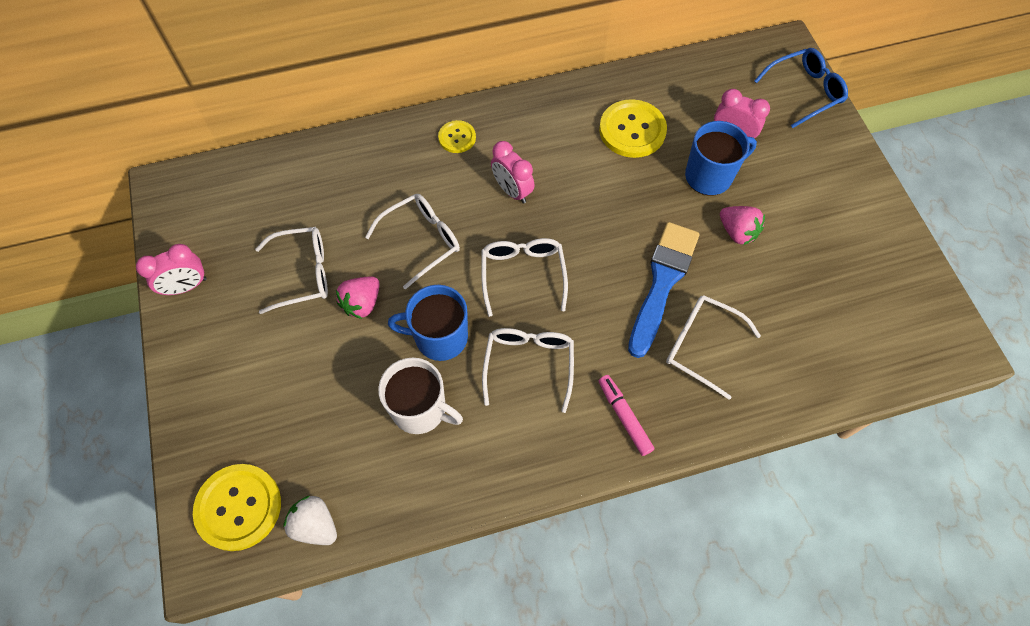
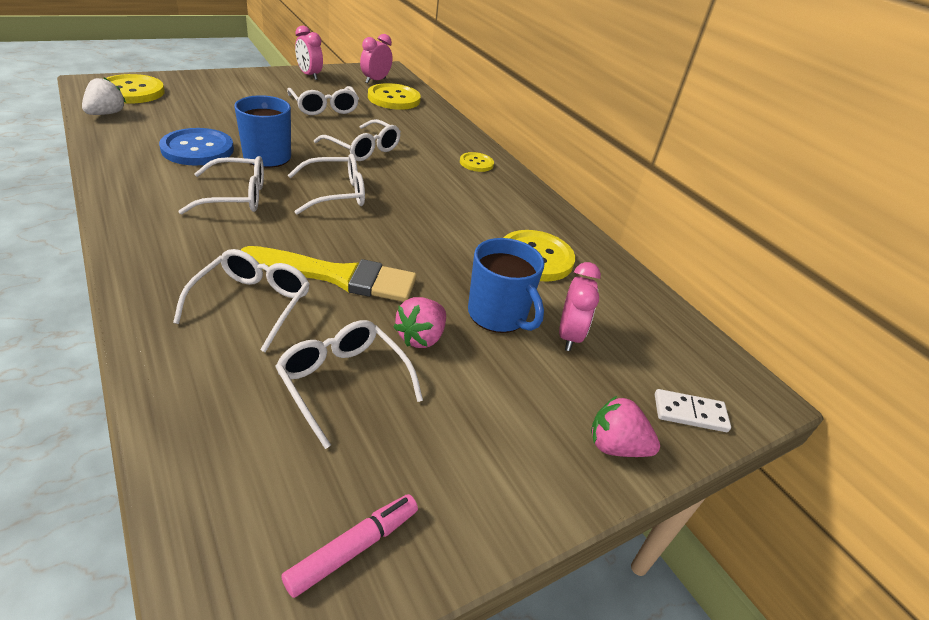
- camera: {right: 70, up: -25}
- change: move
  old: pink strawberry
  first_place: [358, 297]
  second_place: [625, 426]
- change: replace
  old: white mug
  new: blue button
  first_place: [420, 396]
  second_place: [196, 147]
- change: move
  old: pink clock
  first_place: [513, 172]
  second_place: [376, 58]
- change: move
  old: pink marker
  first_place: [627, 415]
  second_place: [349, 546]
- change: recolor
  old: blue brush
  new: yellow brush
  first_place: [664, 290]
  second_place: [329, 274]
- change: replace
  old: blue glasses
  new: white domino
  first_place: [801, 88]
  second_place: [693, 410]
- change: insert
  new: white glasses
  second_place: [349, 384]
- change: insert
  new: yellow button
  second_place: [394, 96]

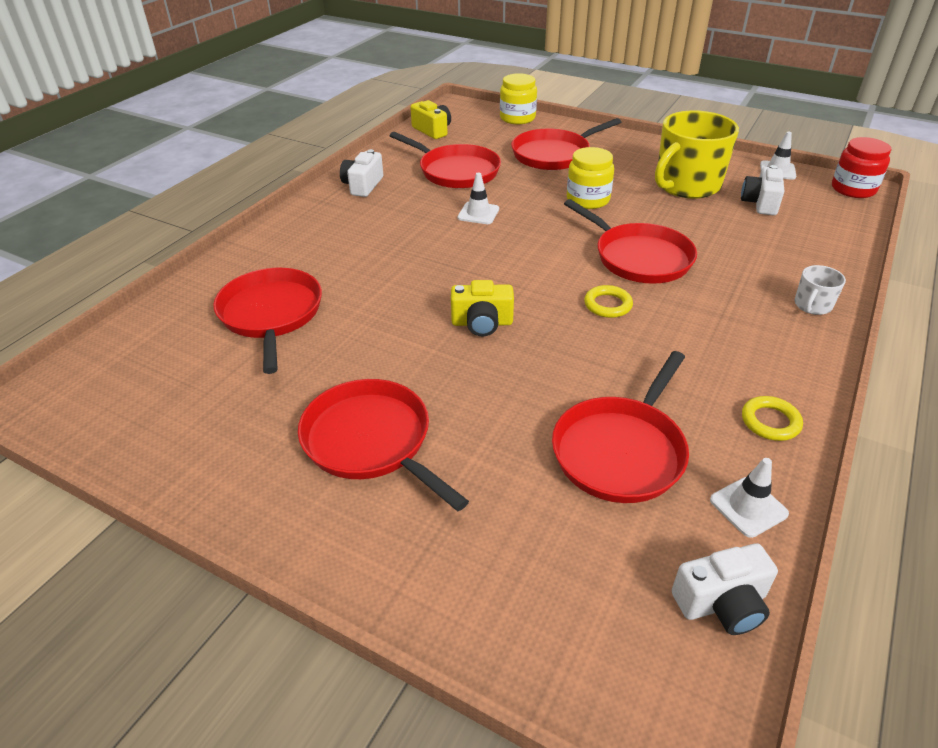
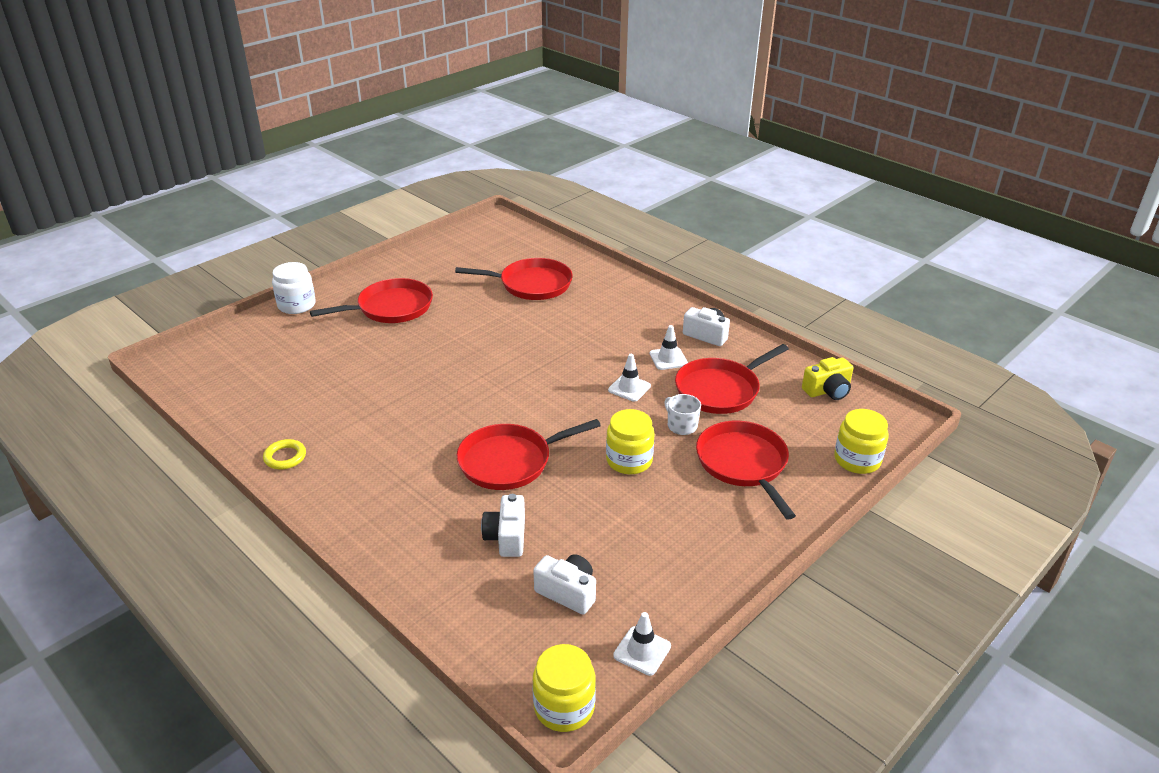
- camera: {right: 105, up: -5}
- change: delete
  old: yellow camera
  first_place: [482, 308]
- change: delete
  old: red pan
  first_place: [620, 427]
- change: delete
  old: yellow ring
  first_place: [608, 301]
- change: delete
  old: yellow mug
  first_place: [697, 154]
- change: move
  old: white camera
  first_place: [725, 589]
  second_place: [503, 525]
- change: move
  old: white traffic cone
  first_place: [749, 498]
  second_place: [669, 347]
- change: move
  old: white mug
  first_place: [820, 290]
  second_place: [682, 414]
- change: recolor
  old: red jar
  new: yellow jar
  first_place: [861, 167]
  second_place: [564, 688]
- change: insert
  new: white jar
  second_place: [294, 288]

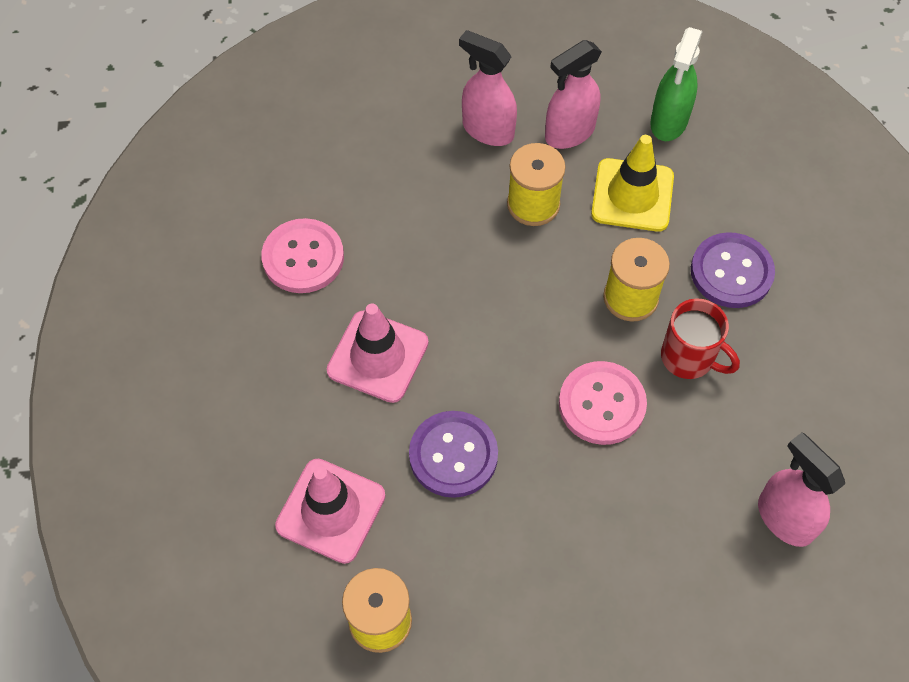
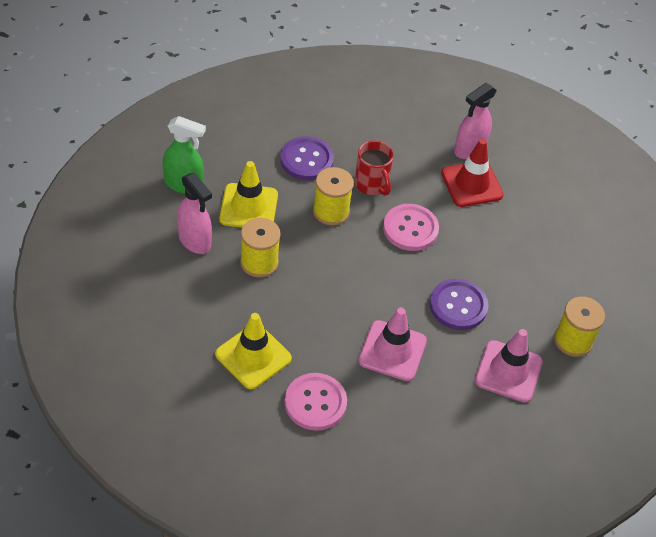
- camera: {right: -100, up: -10}
- change: delete
  old: pink spray bottle
  first_place: [488, 88]
- change: rotate
  old: red mug
  first_place: [700, 338]
  second_place: [374, 168]
  degrees: 120
- change: insert
  new: yellow traffic cone
  second_place: [253, 351]
- change: insert
  new: red traffic cone
  second_place: [472, 173]

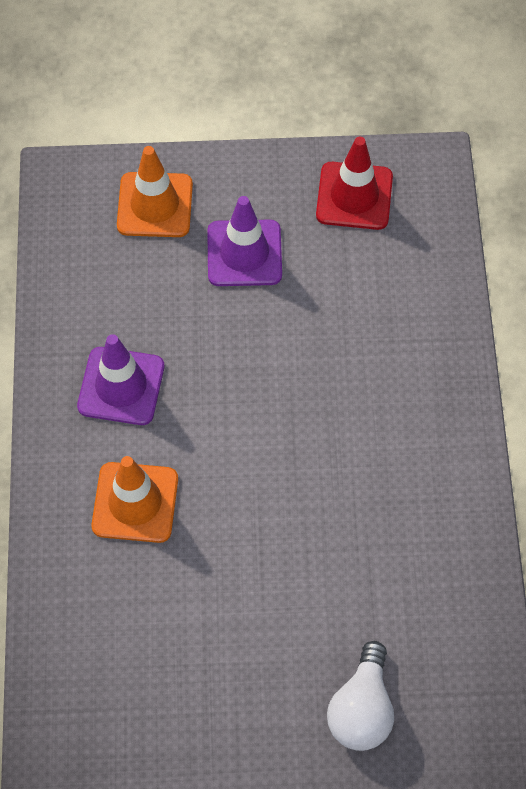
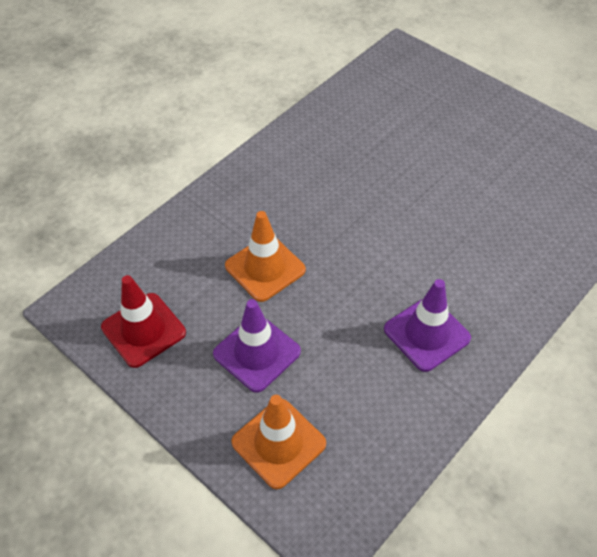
- camera: {right: -135, up: -10}
- change: move
  old: orange traffic cone
  first_place: [134, 499]
  second_place: [265, 256]
- change: delete
  old: white light bulb
  first_place: [360, 696]

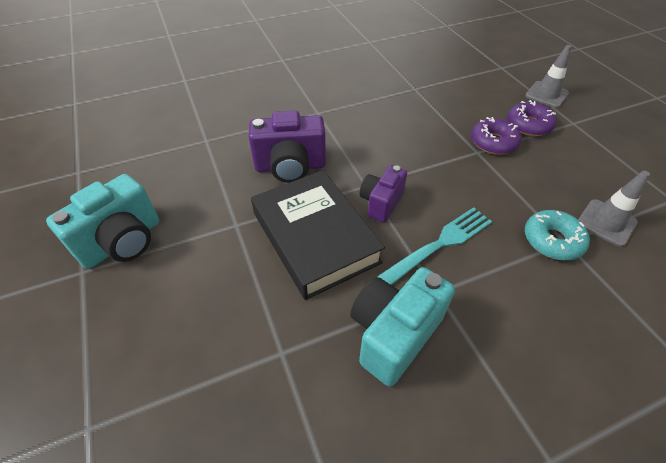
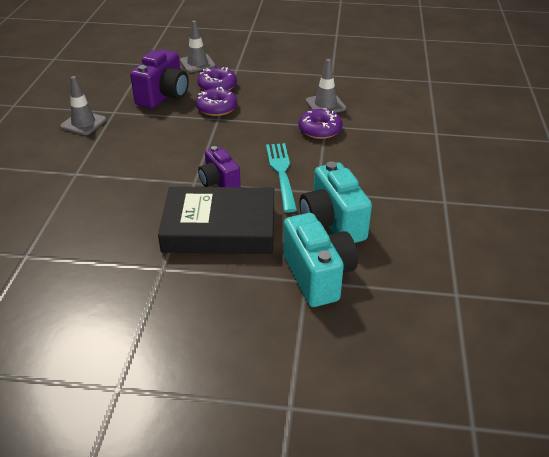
- camera: {right: -60, up: -10}
- change: move
  old: turquoise camera
  first_place: [102, 221]
  second_place: [320, 260]
- change: move
  old: purple camera
  first_place: [287, 147]
  second_place: [159, 79]
- change: recolor
  old: turquoise donut
  new: purple donut
  first_place: [557, 235]
  second_place: [320, 123]
- change: insert
  new: grey traffic cone
  second_place: [83, 105]

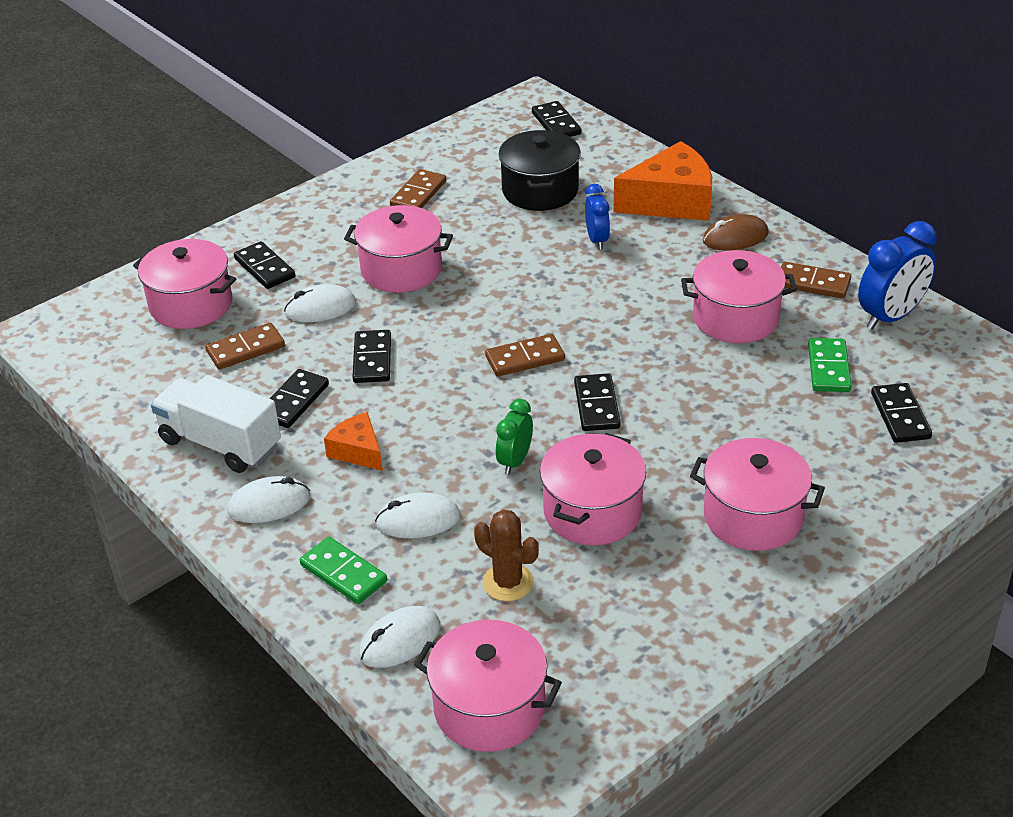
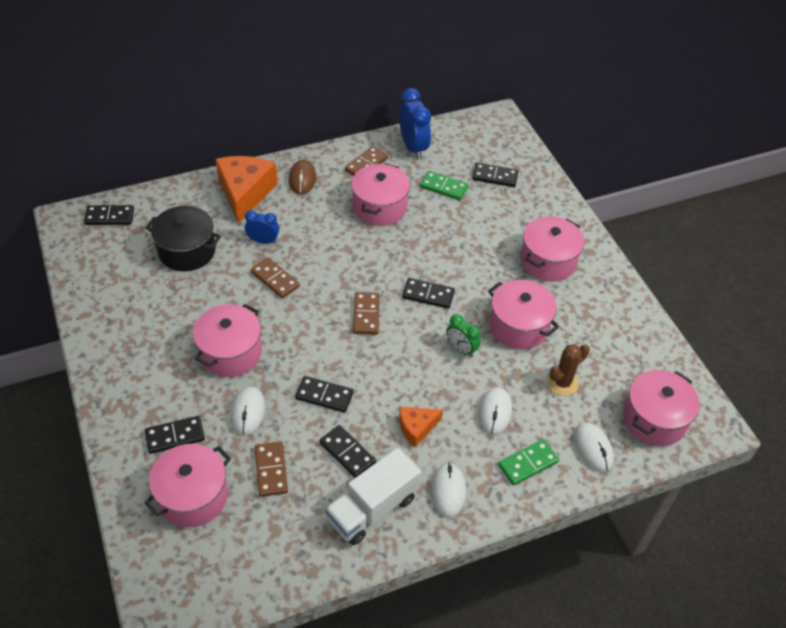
- camera: {right: -75, up: 10}
- change: move
  old: brown domino
  first_place: [418, 188]
  second_place: [275, 278]

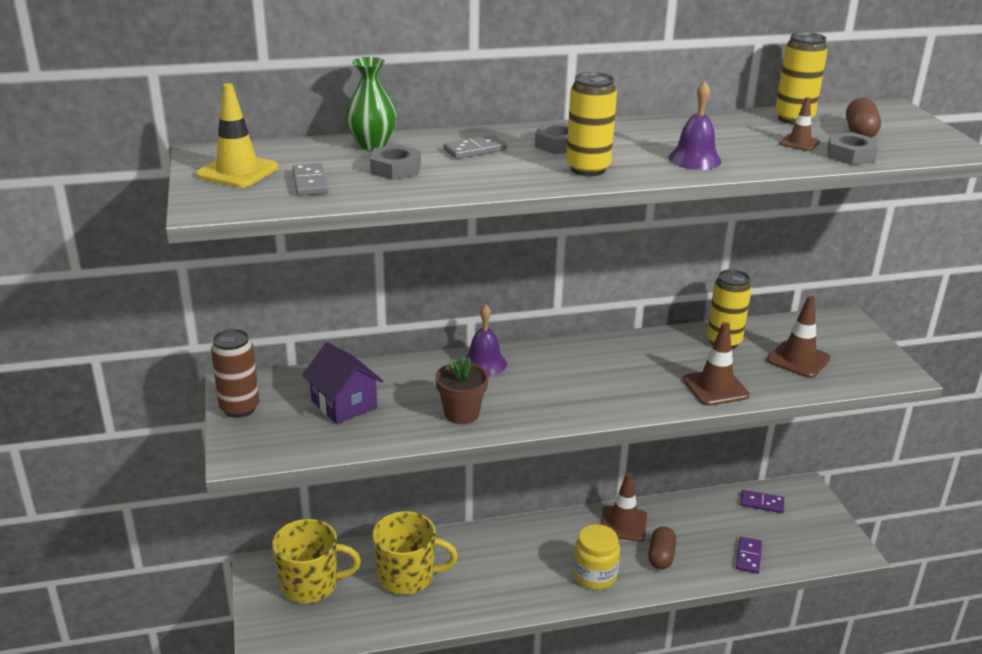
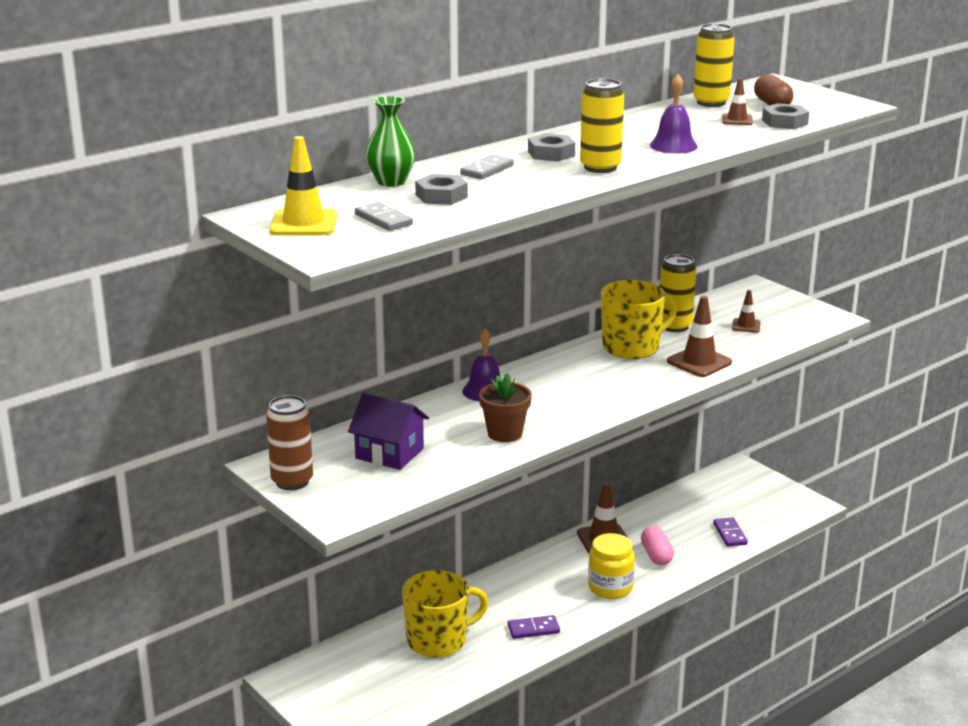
- camera: {right: -25, up: -5}
- change: move
  old: yellow mug
  first_place: [316, 561]
  second_place: [639, 319]
- change: recolor
  old: brown capsule
  new: pink capsule
  first_place: [662, 547]
  second_place: [657, 545]
- change: move
  old: purple domino
  first_place: [762, 501]
  second_place: [534, 627]
- change: resize
  old: brown traffic cone
  first_place: [798, 337]
  second_place: [746, 311]
  factor: 0.57

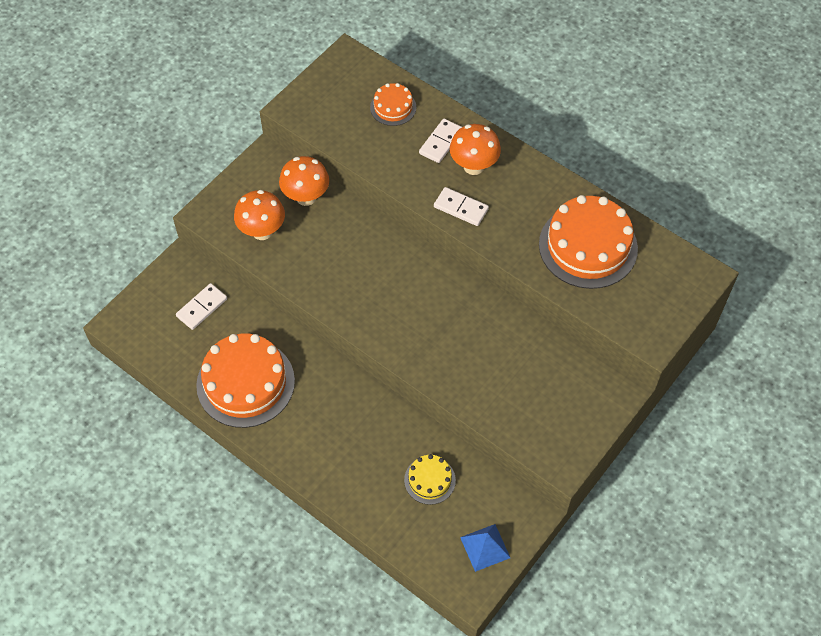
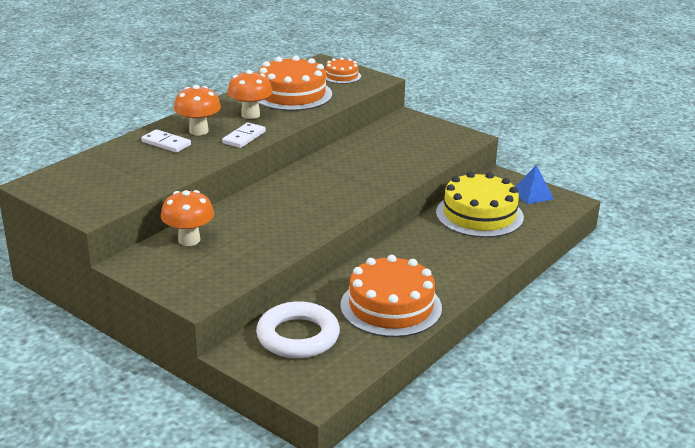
- camera: {right: -90, up: -30}
- change: replace
  old: white domino
  new: white ring
  first_place: [201, 306]
  second_place: [298, 329]
- change: move
  old: orange mushroom
  first_place: [259, 215]
  second_place: [250, 94]
- change: move
  old: orange cake
  first_place: [393, 104]
  second_place: [343, 70]
- change: resize
  old: yellow cake
  first_place: [430, 479]
  second_place: [480, 205]
  factor: 1.99

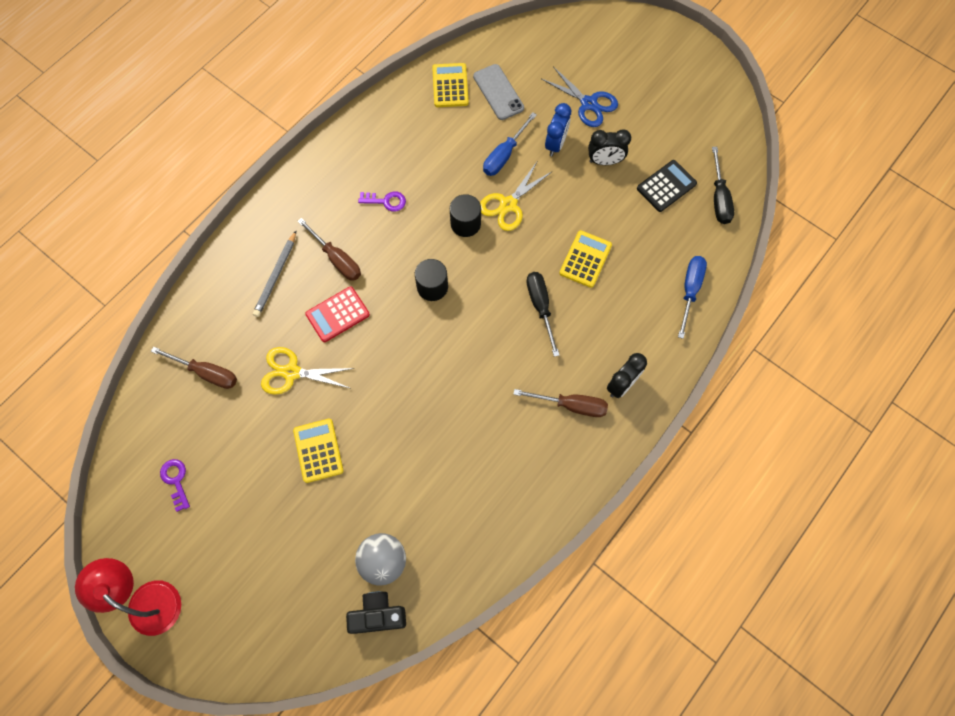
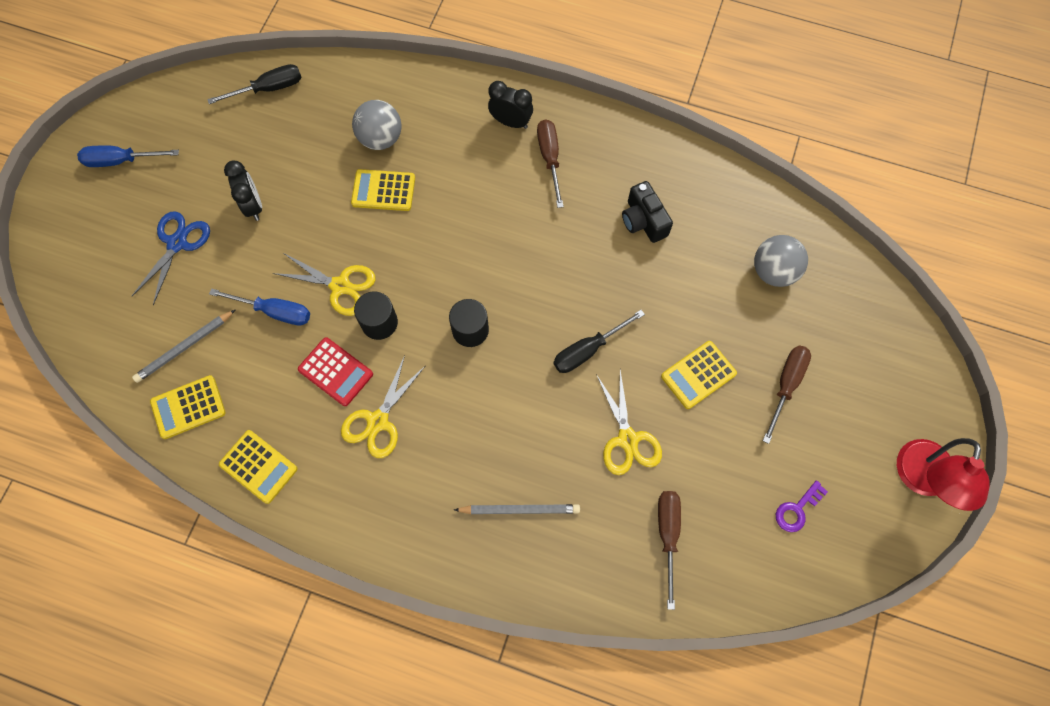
- camera: {right: -110, up: 0}
- change: move
  old: brown screwdriver
  first_place: [329, 249]
  second_place: [787, 394]
- change: move
  old: red calculator
  first_place: [337, 314]
  second_place: [335, 371]
- change: move
  old: black camera
  first_place: [376, 612]
  second_place: [647, 212]
- change: replace
  old: purple key
  new: yellow scissors
  first_place: [382, 201]
  second_place: [383, 406]
- change: replace
  old: grey phone
  new: grey pencil
  first_place: [498, 92]
  second_place: [183, 346]
- change: move
  old: black screwdriver
  first_place: [543, 314]
  second_place: [599, 341]
- change: delete
  old: blue clock
  first_place: [558, 129]
- change: delete
  old: black calculator
  first_place: [667, 186]
- change: move
  old: blue screwdriver
  first_place: [692, 297]
  second_place: [128, 156]
- change: insert
  new: yellow calculator
  second_place: [258, 467]
- change: insert
  new: grey ball
  second_place: [377, 125]

